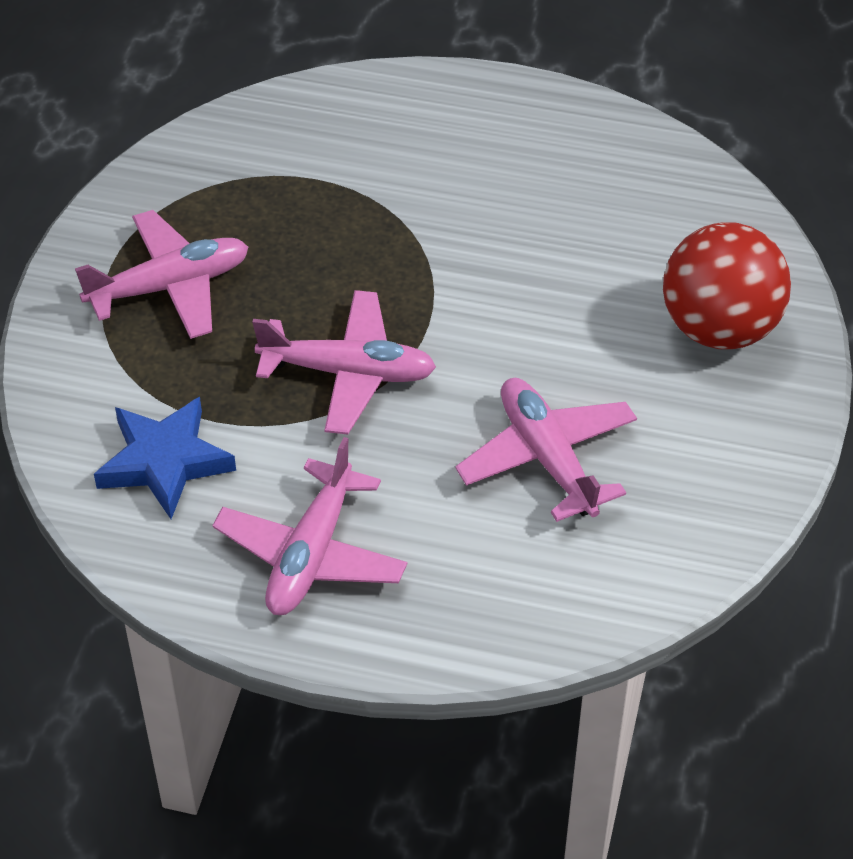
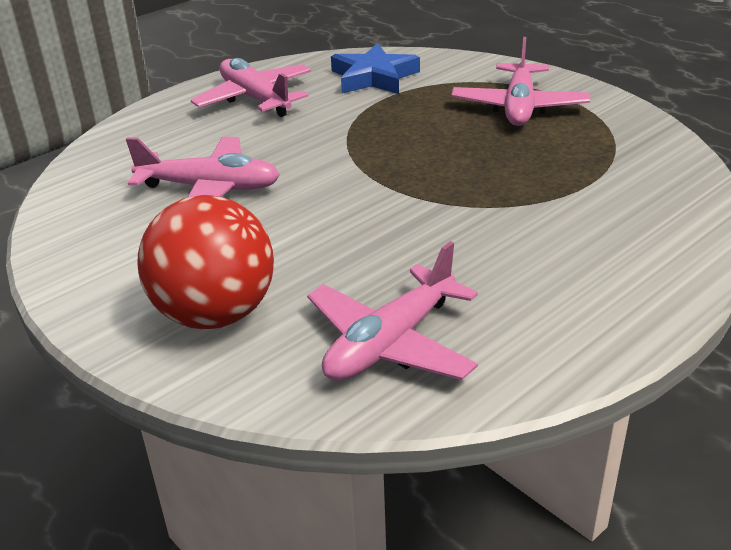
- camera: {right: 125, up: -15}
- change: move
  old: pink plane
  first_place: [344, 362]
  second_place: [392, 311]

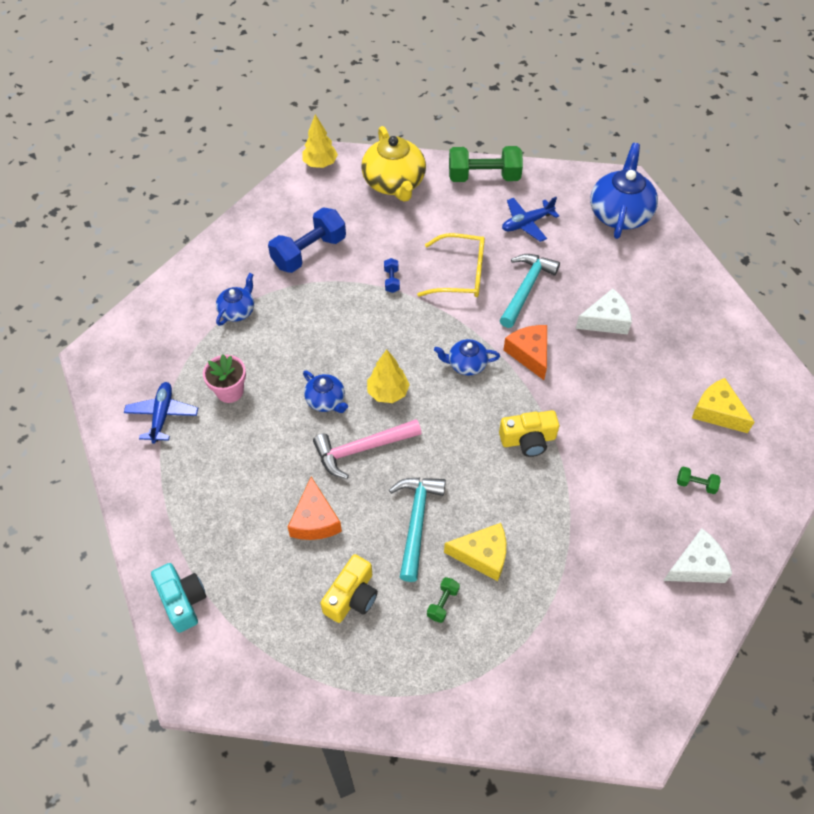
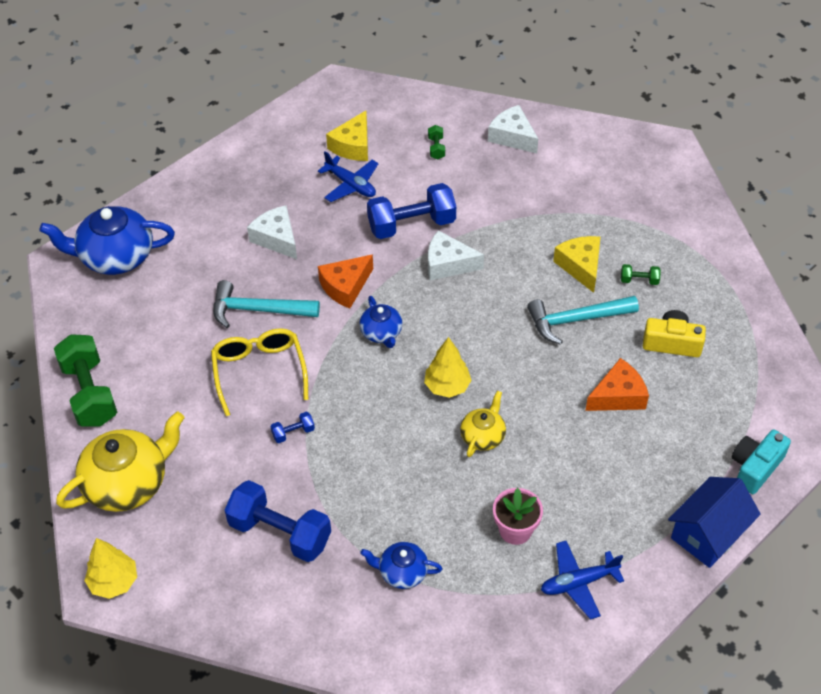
- camera: {right: -110, up: -5}
- change: recolor
  old: blue teapot
  new: yellow teapot
  first_place: [325, 391]
  second_place: [483, 424]
- change: delete
  old: pink hammer
  first_place: [367, 449]
- change: replace
  old: yellow camera
  new: white cheese
  first_place: [529, 433]
  second_place: [456, 255]
- change: move
  old: blue plane
  first_place: [530, 219]
  second_place: [348, 176]
- change: insert
  new: blue dumbbell
  second_place: [411, 211]
- change: insert
  new: blue house
  second_place: [714, 522]

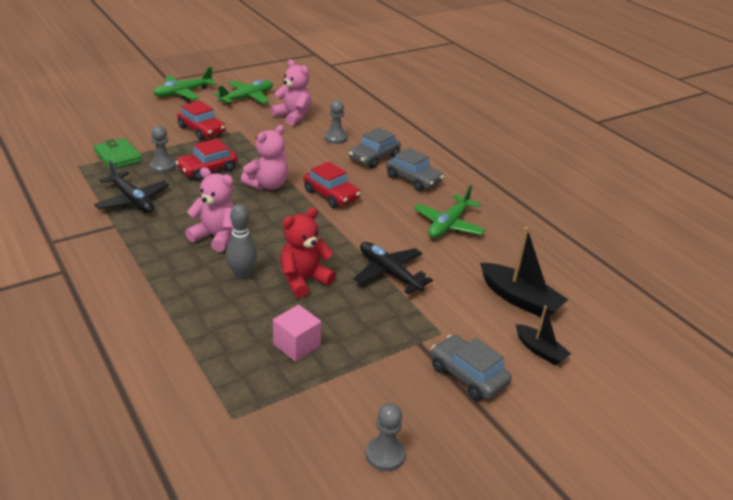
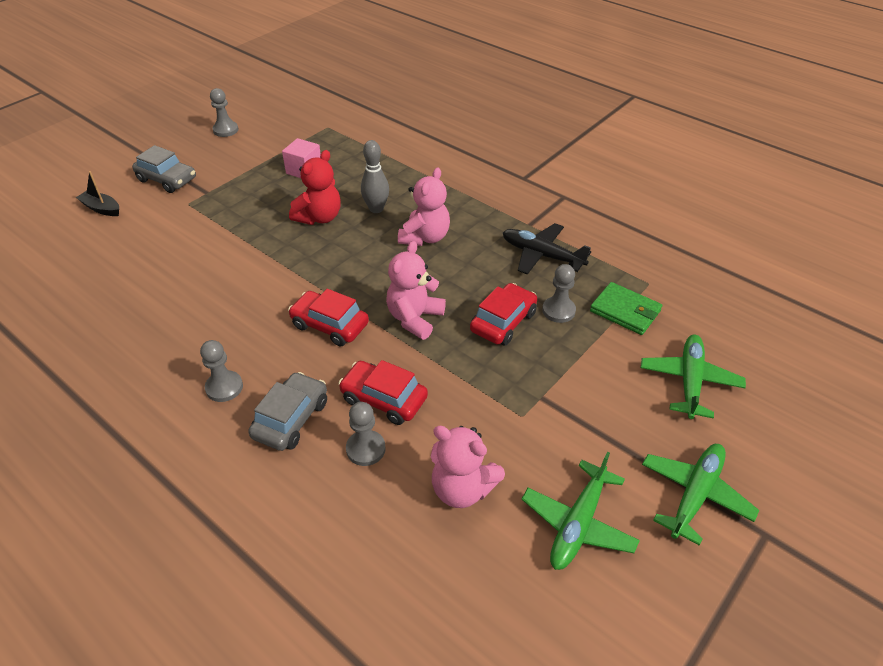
- camera: {right: 165, up: 10}
- change: move
  old: red car
  first_place: [201, 120]
  second_place: [383, 392]
- change: rotate
  old: pink teddy bear
  first_place: [210, 209]
  second_place: [424, 206]
  degrees: -75
- change: delete
  old: black plane
  first_place: [393, 268]
- change: replace
  old: grey car
  new: grey pawn
  first_place: [415, 170]
  second_place: [221, 371]
- change: move
  old: green plane
  first_place: [450, 211]
  second_place: [693, 377]
- change: delete
  old: black boat
  first_place: [524, 272]

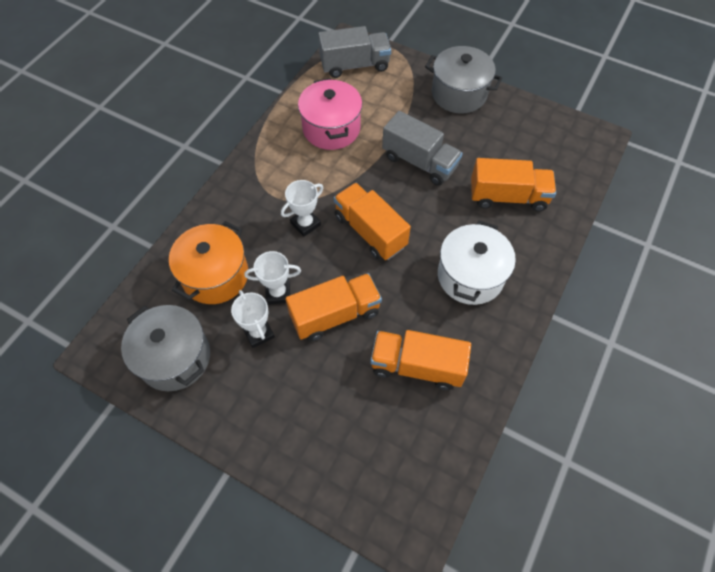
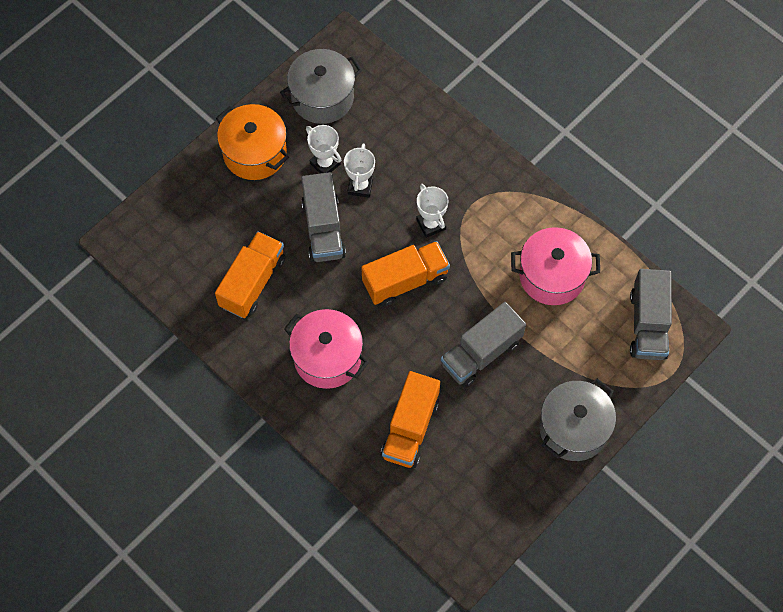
- camera: {right: 105, up: 5}
- change: move
  old: orange pot
  first_place: [208, 262]
  second_place: [252, 142]
- change: rotate
  old: white trophy
  first_place: [253, 319]
  second_place: [323, 149]
  degrees: 60
- change: recolor
  old: orange truck
  new: grey truck
  first_place: [333, 307]
  second_place: [323, 217]
- change: recolor
  old: white pot
  new: pink pot
  first_place: [477, 262]
  second_place: [326, 349]

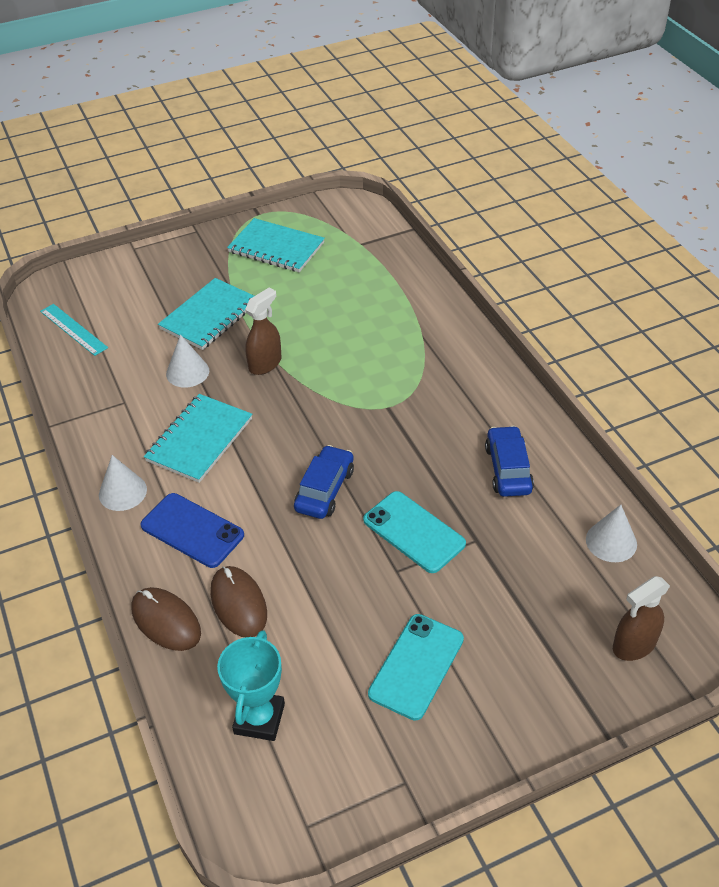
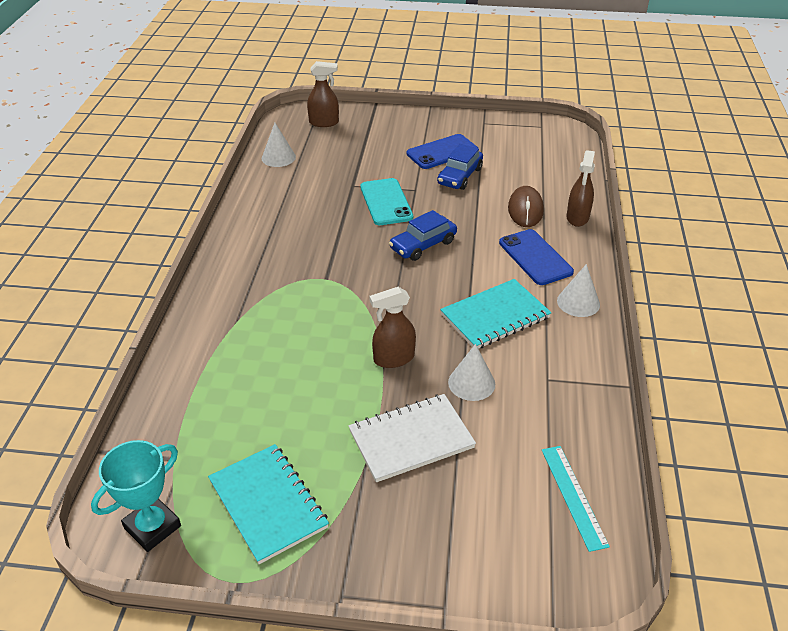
- camera: {right: -150, up: -5}
- change: replace
  old: brown mouse
  new: brown spray bottle
  first_place: [166, 619]
  second_place: [580, 188]
- change: recolor
  old: turquoise notebook
  new: white notebook
  first_place: [206, 314]
  second_place: [412, 438]
- change: move
  old: turquoise trophy
  first_place: [251, 685]
  second_place: [136, 496]
- change: recolor
  old: turquoise phone
  new: blue phone
  first_place: [416, 667]
  second_place: [442, 151]
- change: move
  old: blue car
  first_place: [509, 461]
  second_place: [460, 167]

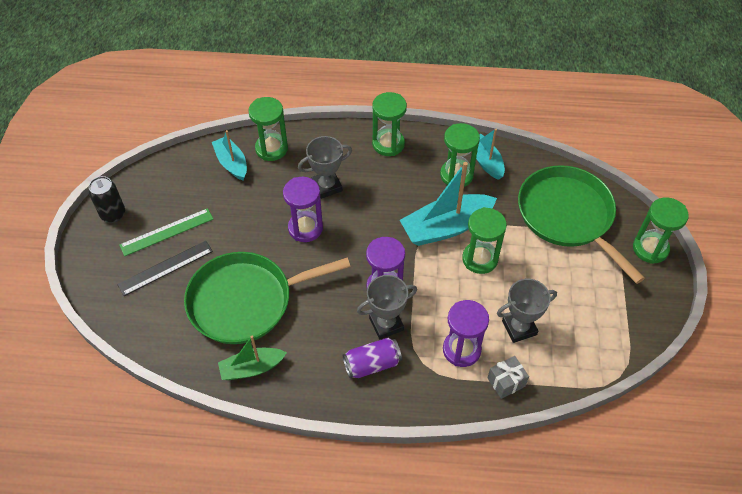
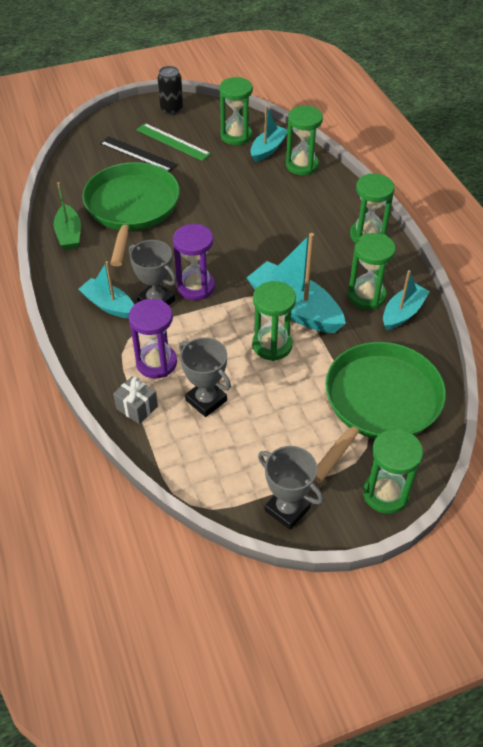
- camera: {right: 65, up: -5}
- change: rotate
  old: green pan
  first_place: [267, 298]
  second_place: [131, 214]
  degrees: 45
- change: rotate
  old: green boat
  first_place: [252, 358]
  second_place: [67, 216]
  degrees: -150
- change: delete
  old: purple hourglass
  first_place: [303, 209]
- change: move
  old: grey trophy
  first_place: [325, 167]
  second_place: [291, 488]
- change: replace
  old: purple can
  new: turquoise boat
  first_place: [372, 358]
  second_place: [106, 289]
- change: insert
  new: green hourglass
  second_place: [236, 111]

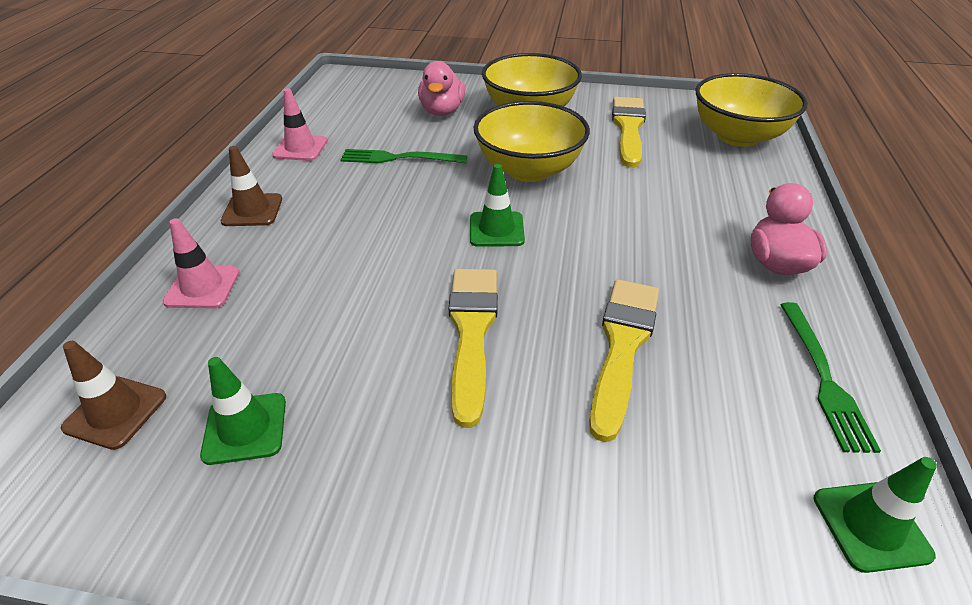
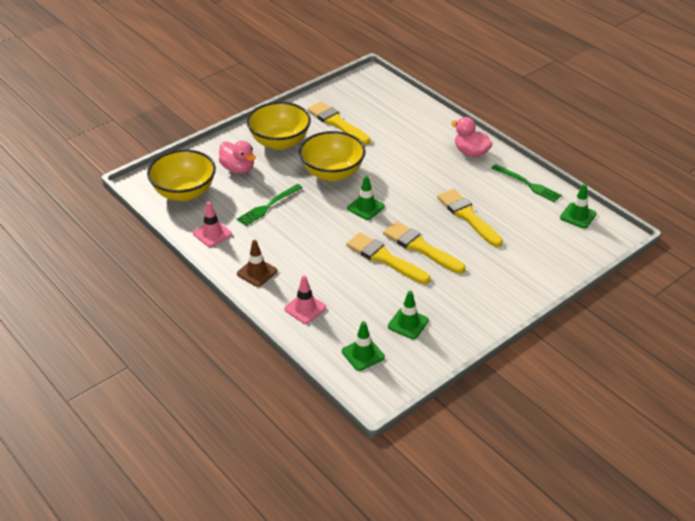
- camera: {right: -50, up: 0}
- change: recolor
  old: brown traffic cone
  new: green traffic cone
  first_place: [113, 395]
  second_place: [363, 346]
- change: move
  old: yellow bowl
  first_place: [752, 110]
  second_place: [181, 175]
- change: insert
  new: yellow brush
  second_place: [388, 258]

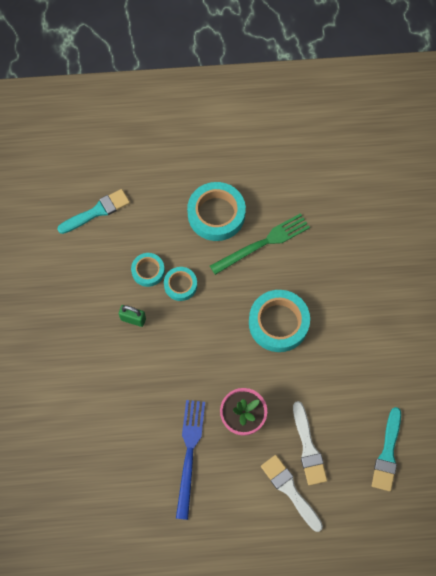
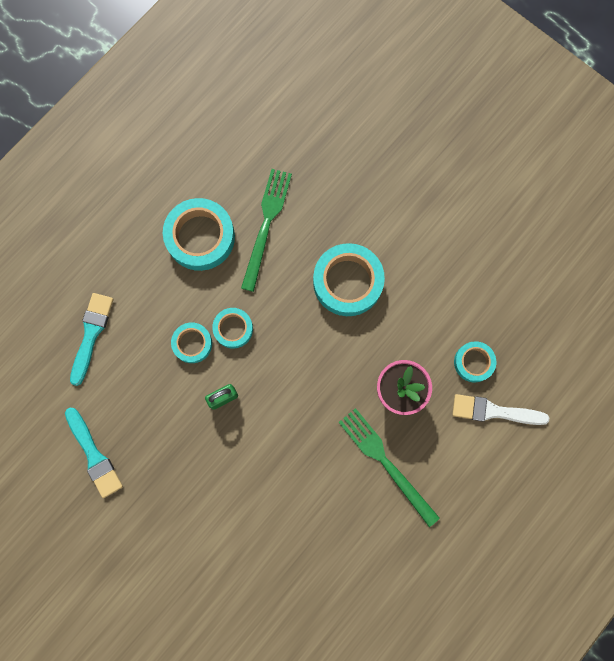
- camera: {right: -45, up: 10}
- change: recolor
  old: blue fork
  new: green fork
  first_place: [190, 460]
  second_place: [389, 467]
- change: replace
  old: white brush
  new: turquoise tape
  first_place: [310, 443]
  second_place: [475, 361]
- change: move
  old: turquoise brush
  first_place: [386, 449]
  second_place: [94, 453]

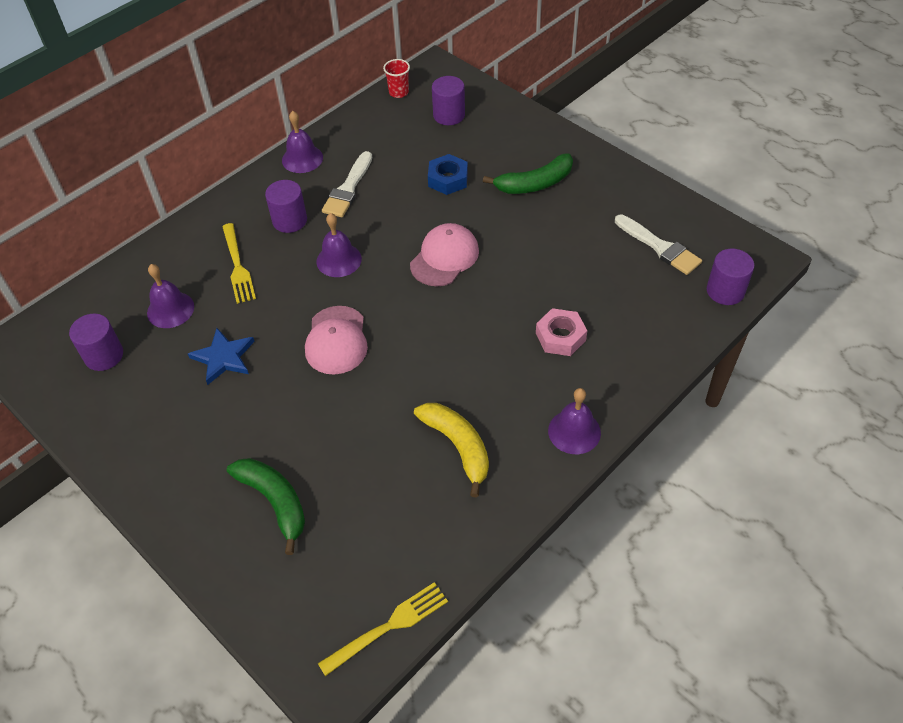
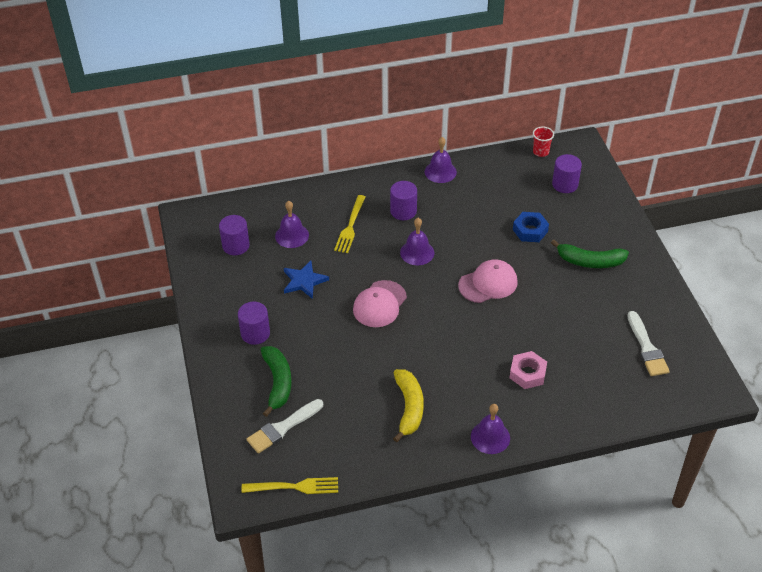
- camera: {right: 30, up: -5}
- change: move
  old: white brush
  first_place: [347, 184]
  second_place: [285, 426]
- change: move
  old: purple cylinder
  first_place: [730, 277]
  second_place: [254, 323]

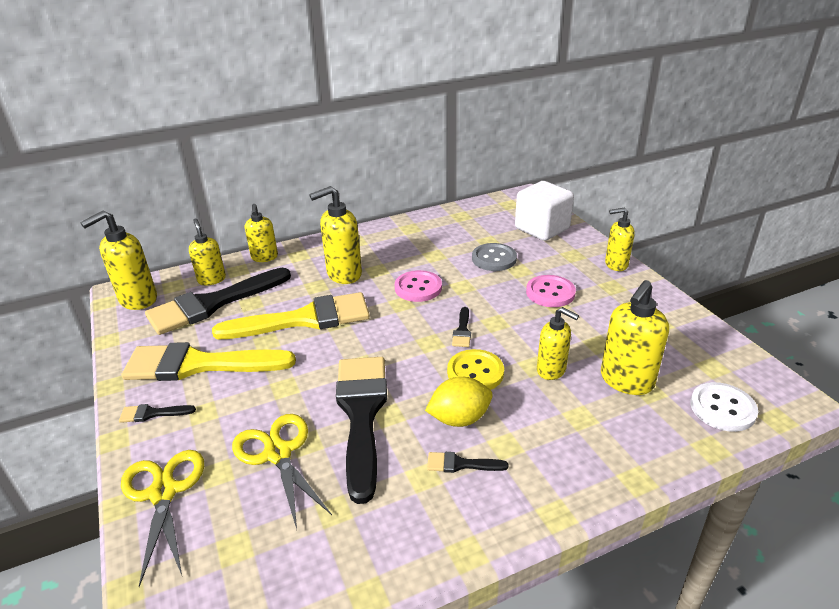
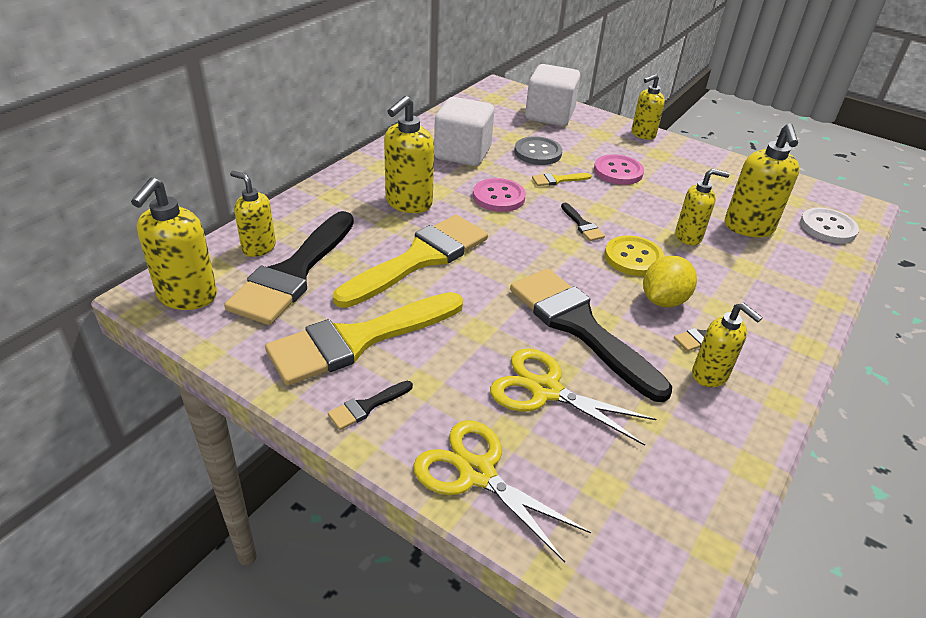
- camera: {right: -35, up: 5}
- change: move
  old: yellow soap dispenser
  first_place: [261, 233]
  second_place: [727, 345]
- change: insert
  new: white cube
  second_place: [464, 131]
- change: insert
  new: yellow brush
  second_place: [562, 179]

